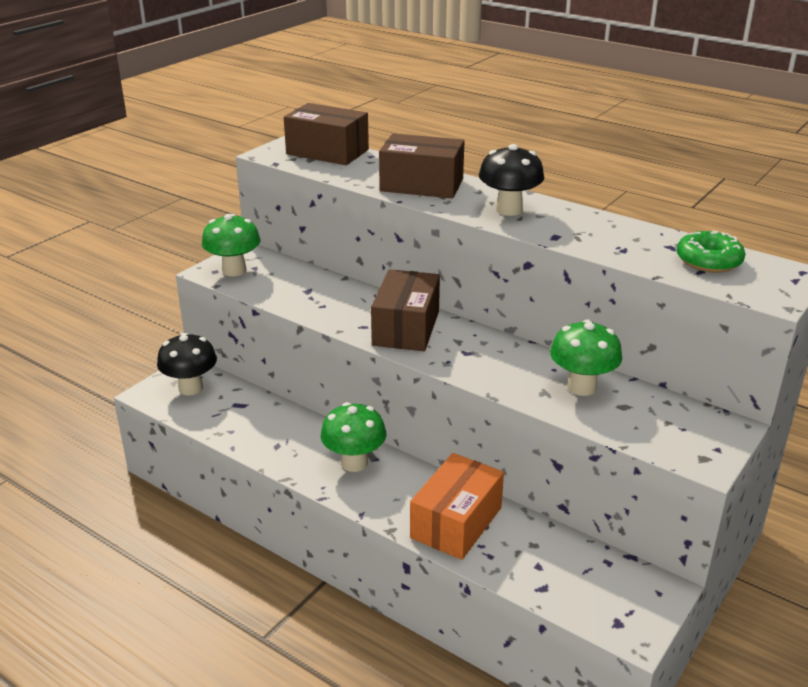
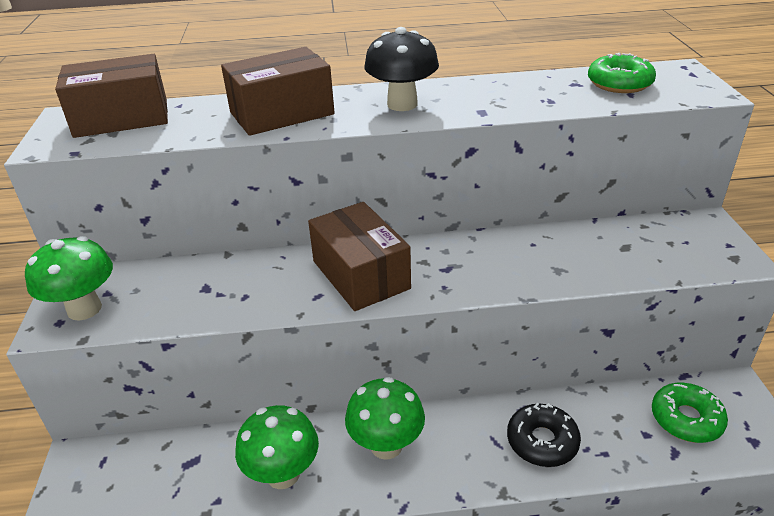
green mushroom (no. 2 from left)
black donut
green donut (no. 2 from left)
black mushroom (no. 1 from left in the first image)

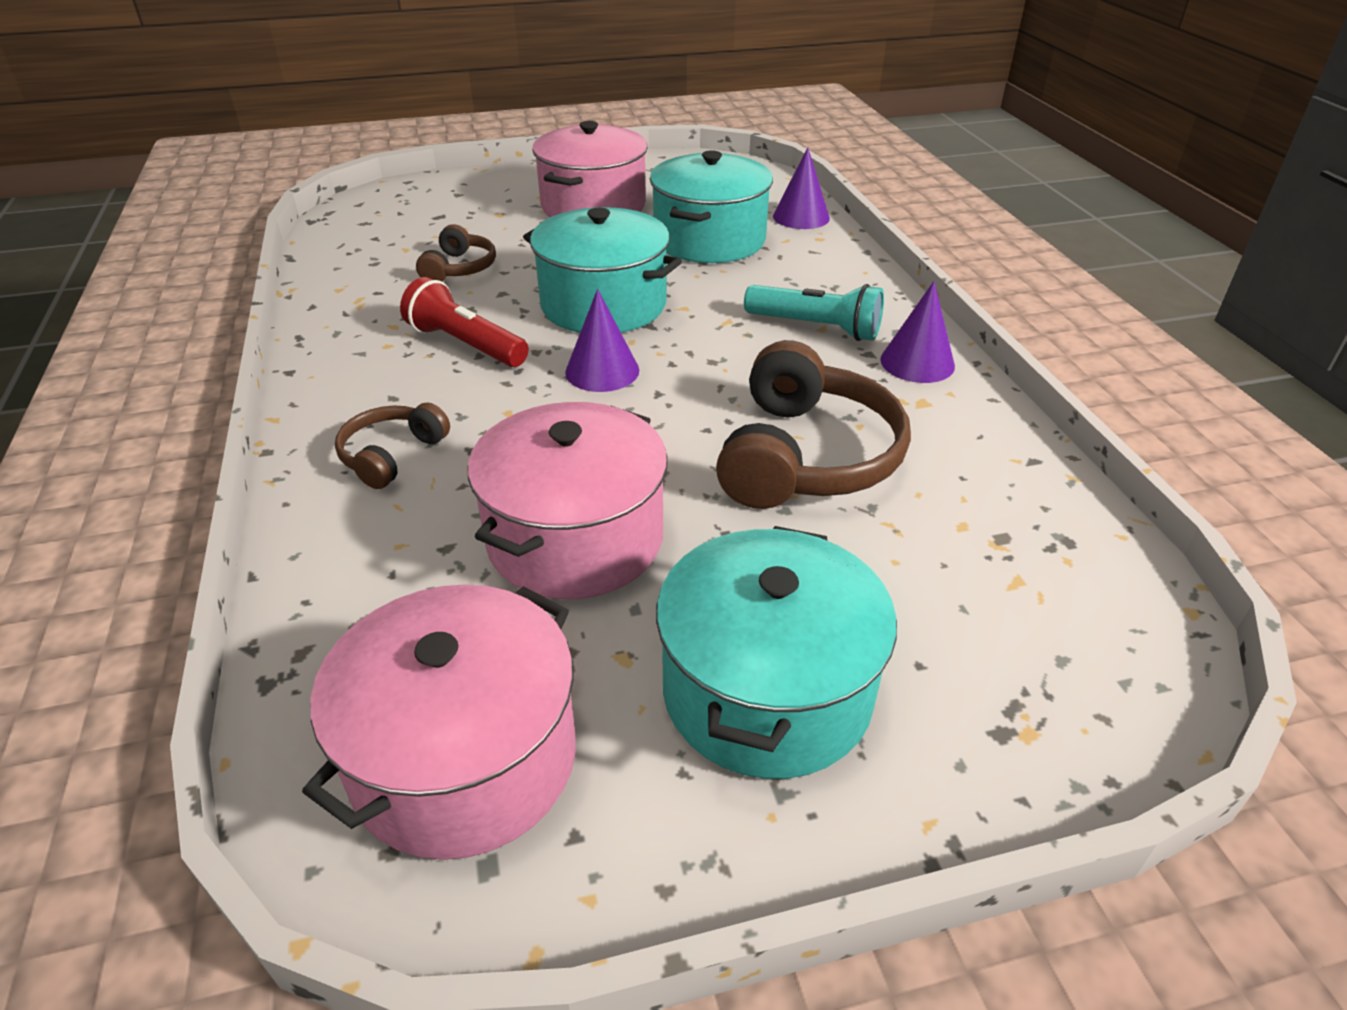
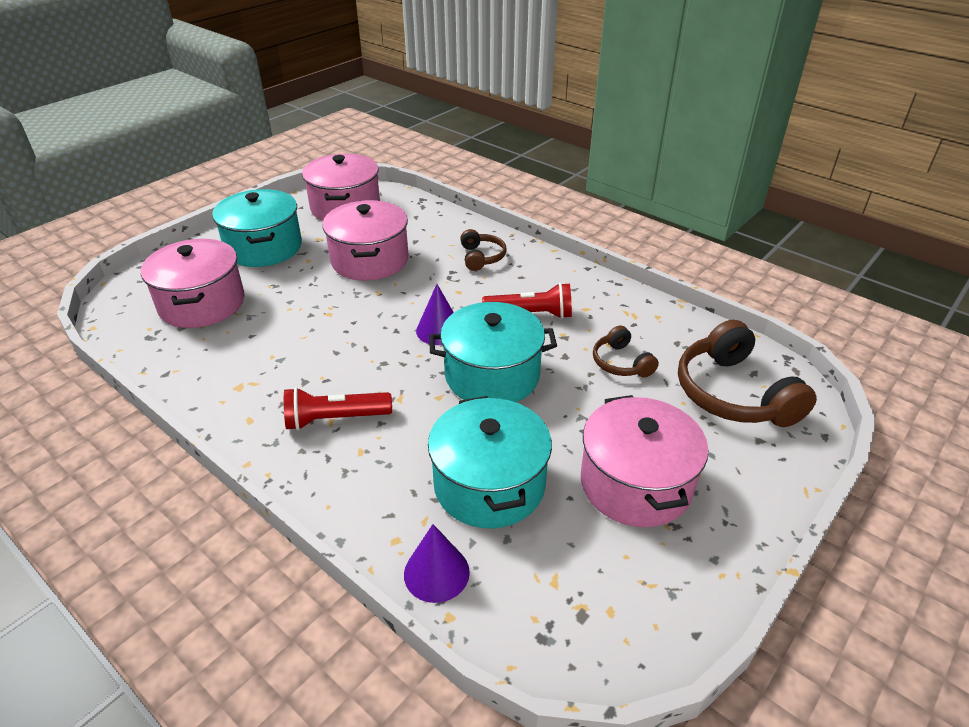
pink pot (no. 1 from left)
red flashlight (no. 1 from left)
brown headphones (no. 3 from left)
purple cone (no. 3 from left in the first image)

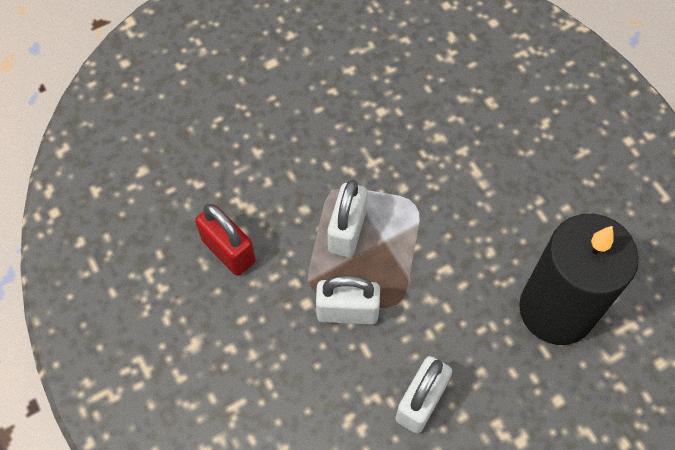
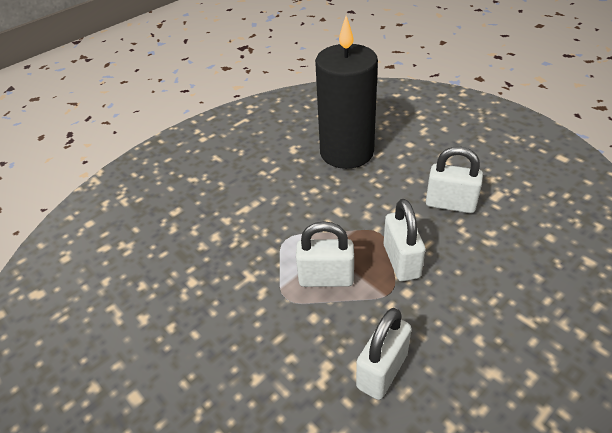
white padlock (no. 2 from left)

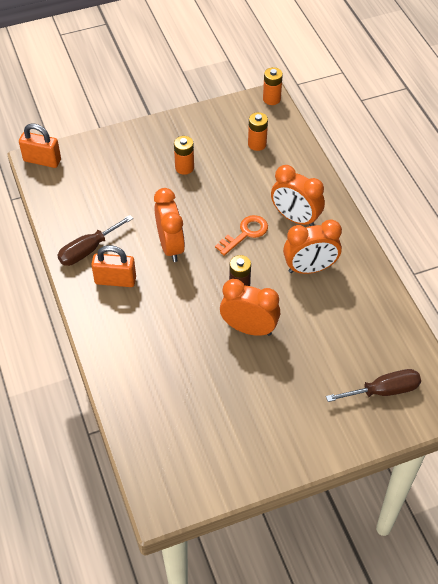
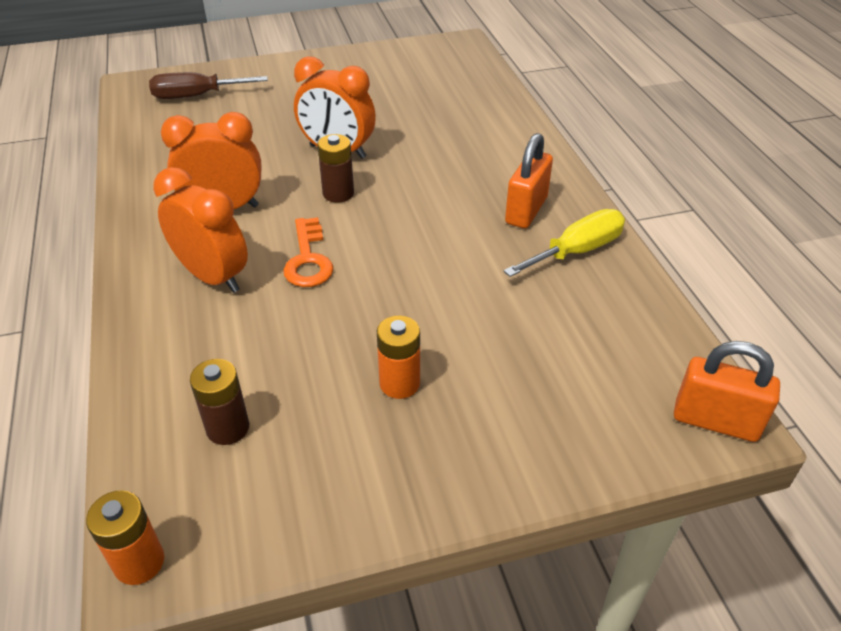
brown battery (no. 1 from left)
orange key
yellow screwdriver
orange padlock (no. 1 from left)
orange clock (no. 1 from left in the first image)

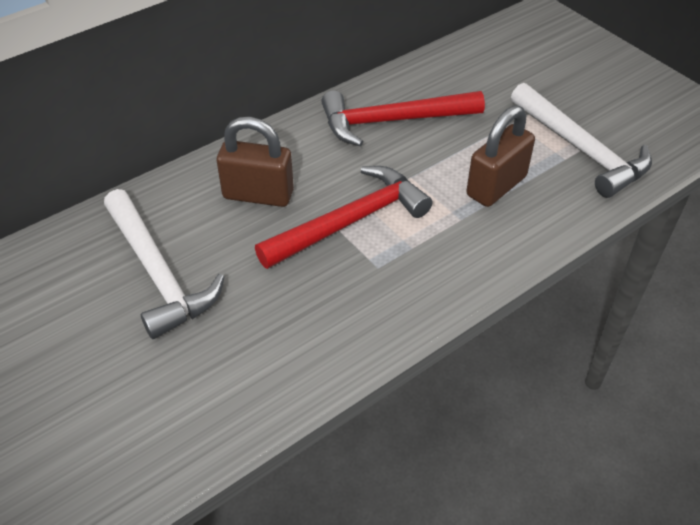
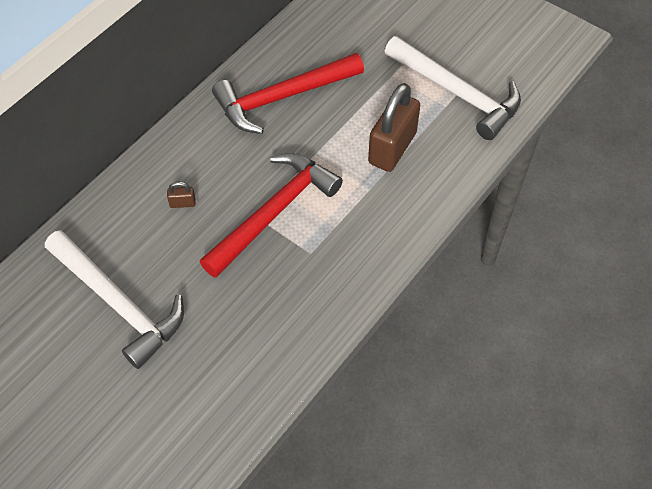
brown padlock (no. 1 from left)

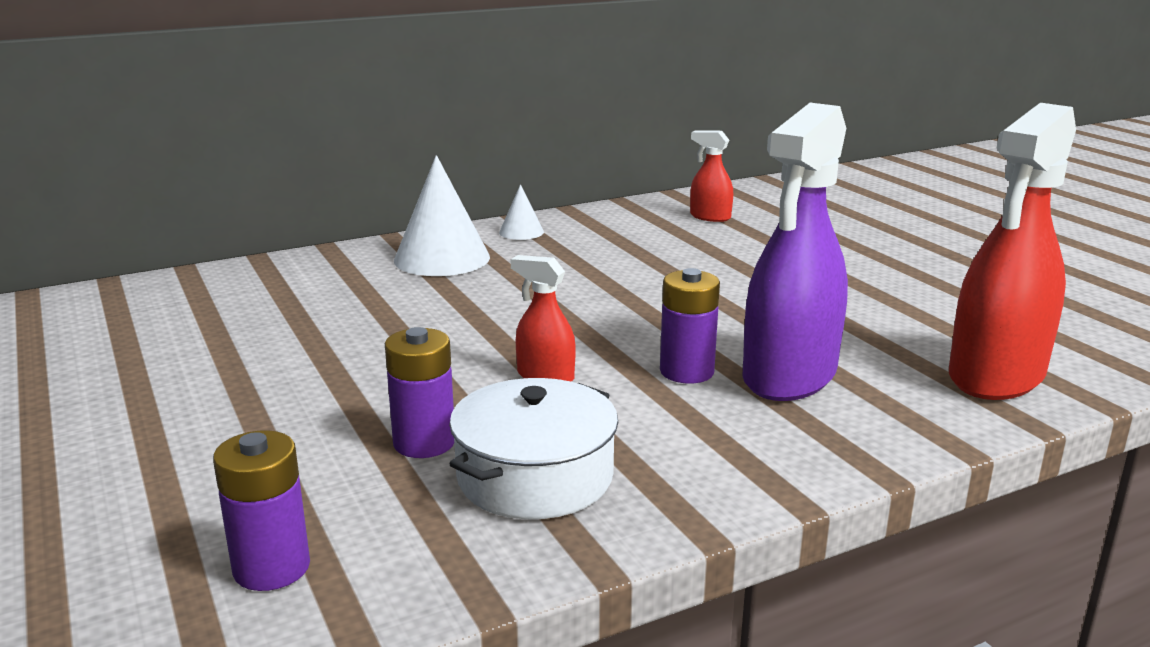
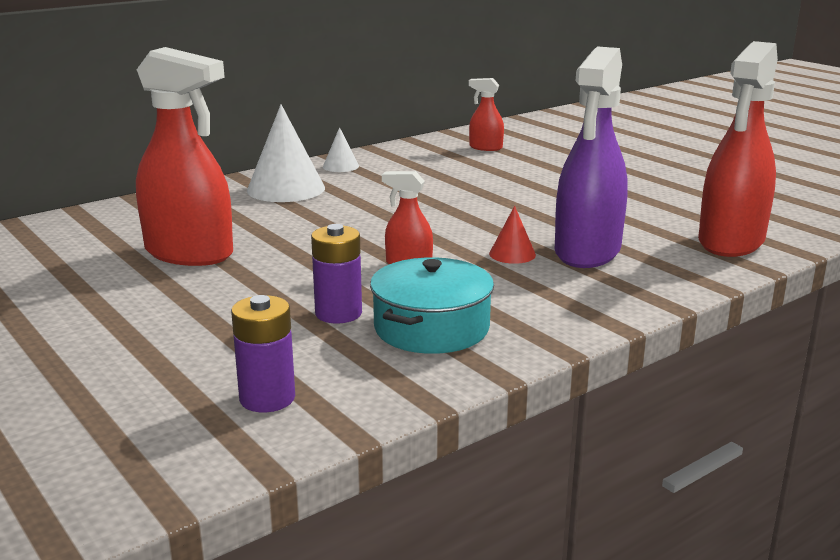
red spray bottle (no. 1 from left)
turquoise pot
red cone

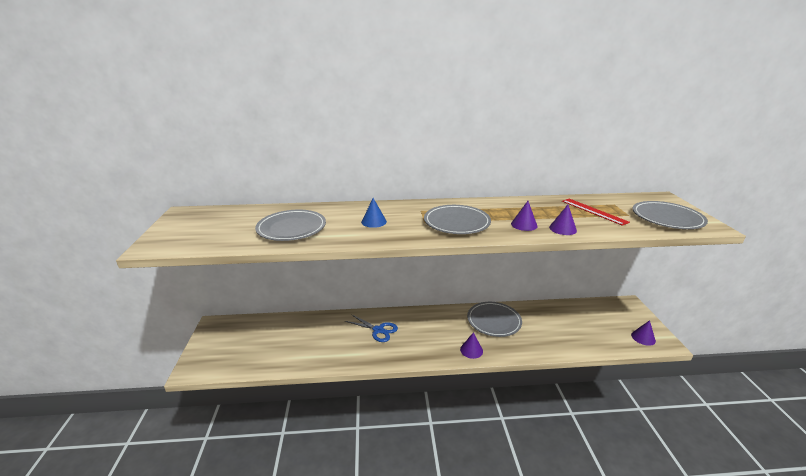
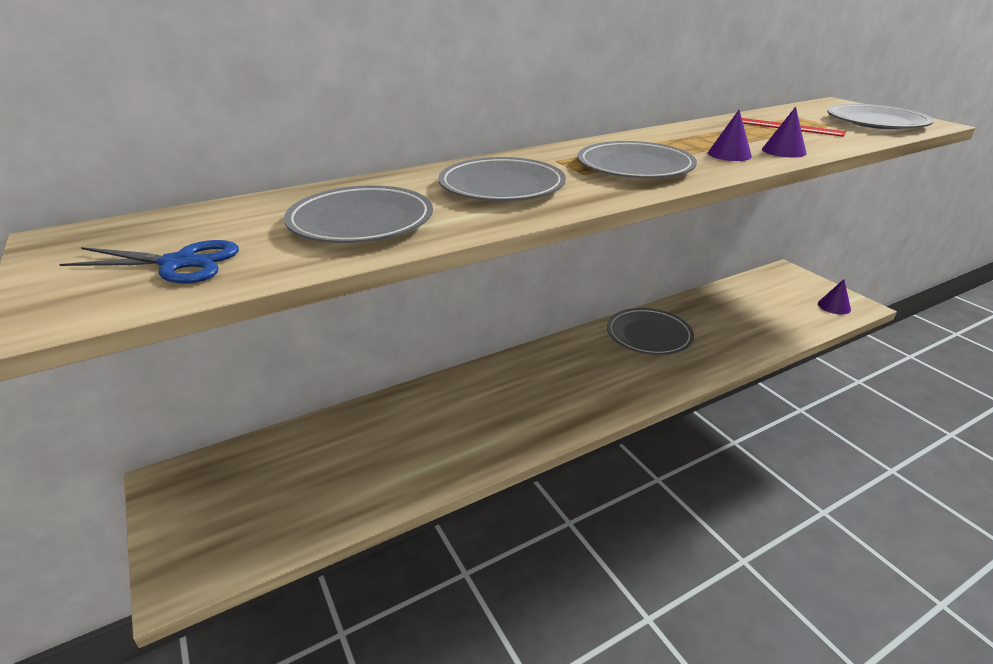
blue scissors
grey plate (no. 2 from left)
purple cone (no. 1 from left in the first image)

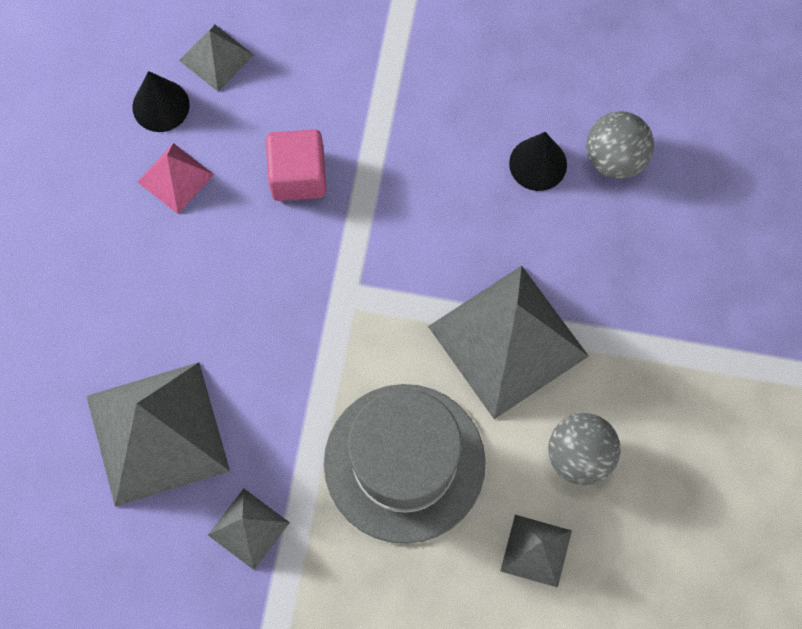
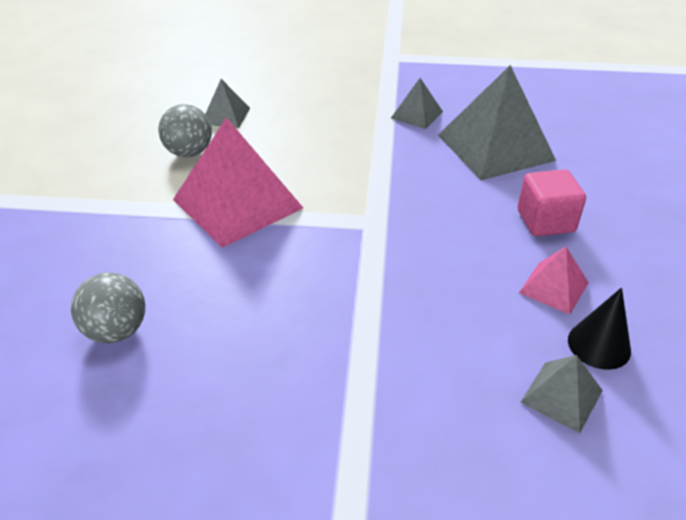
pink pyramid (no. 1 from left)
pink cube
grey hat
black cone (no. 2 from left in the first image)

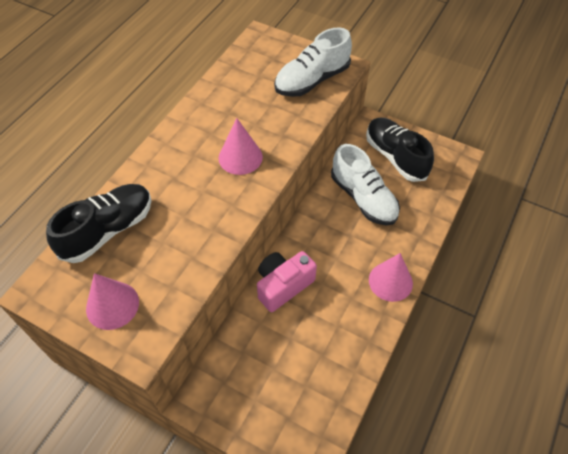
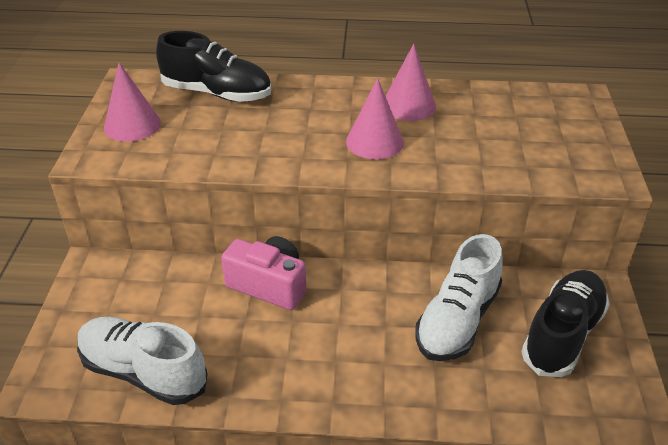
white shoe (no. 1 from left)
pink cone (no. 3 from left)

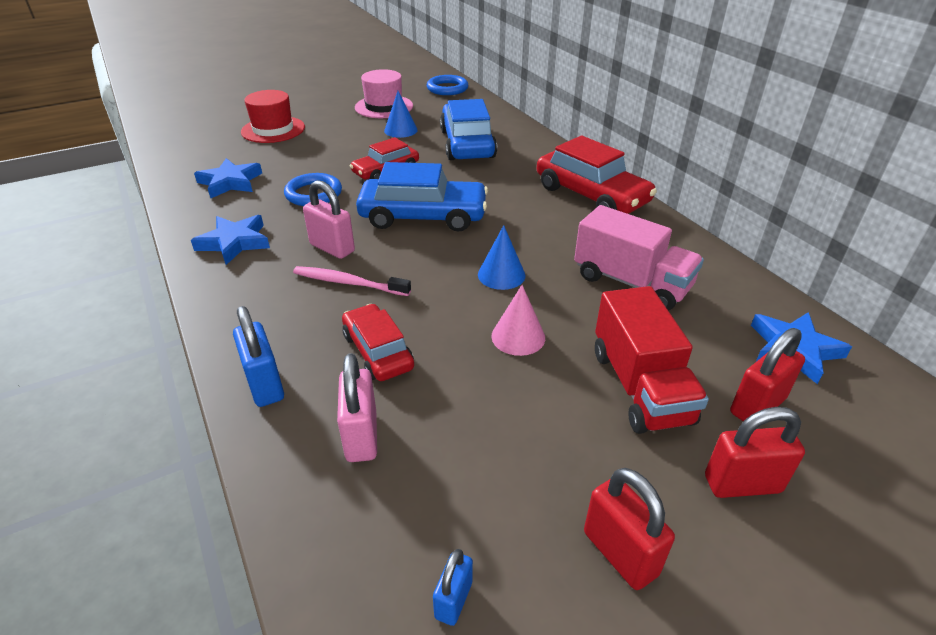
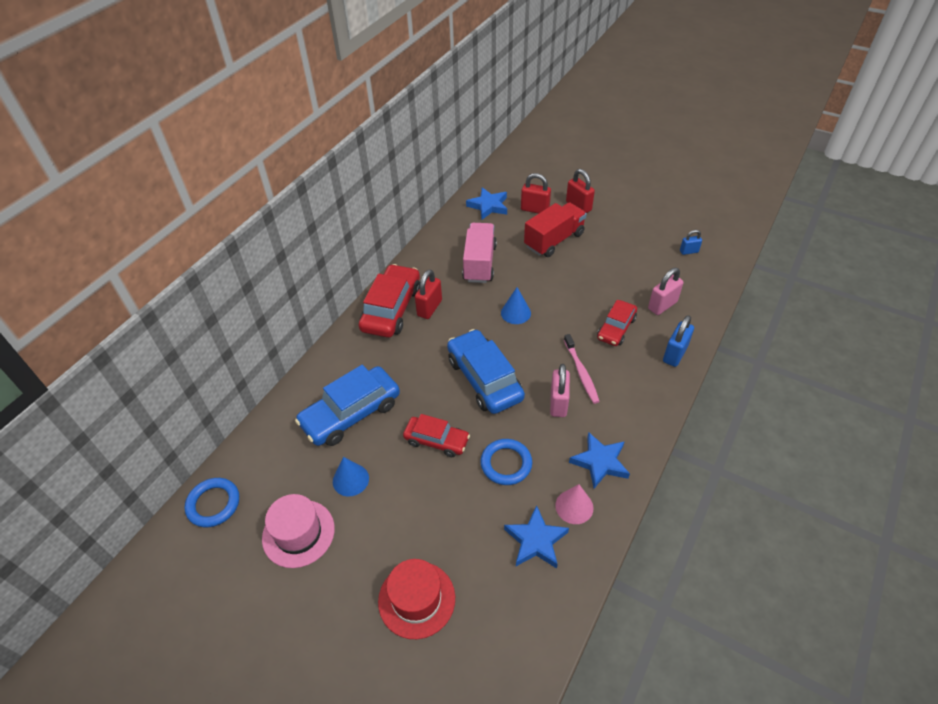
red padlock (no. 1 from left)
pink cone

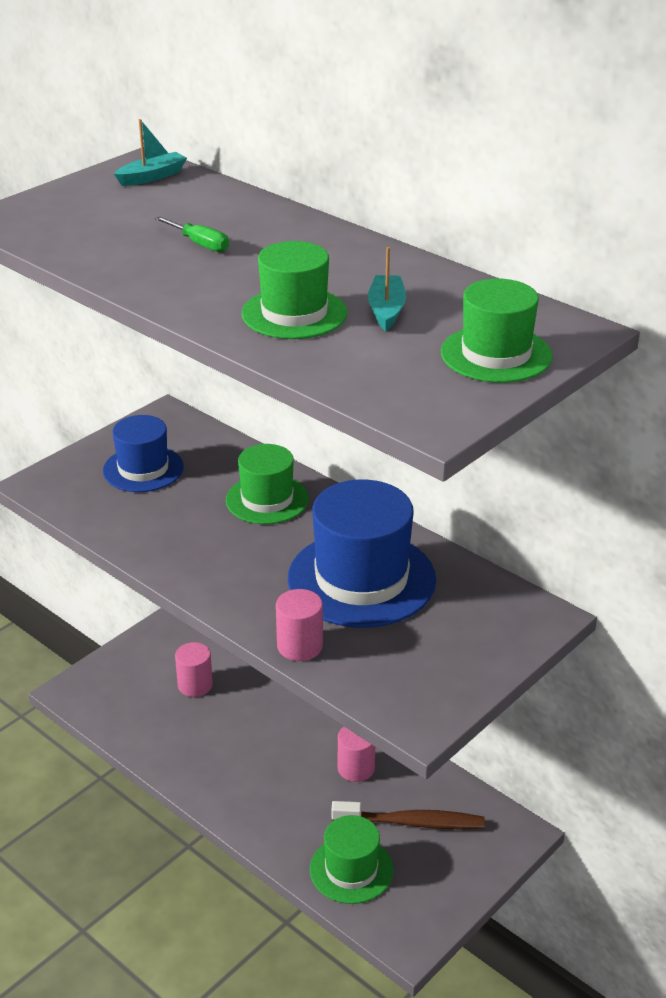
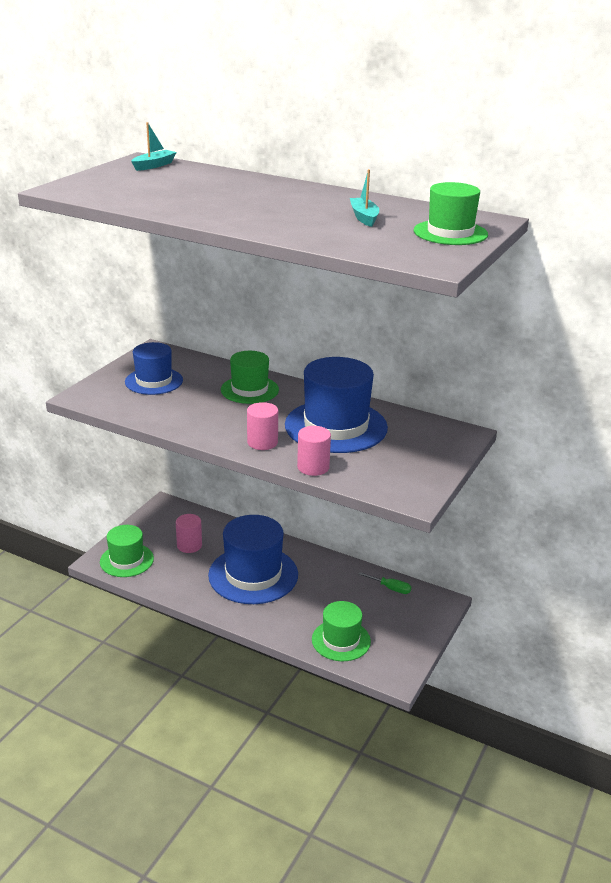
green hat (no. 1 from left)
blue hat (no. 2 from left)
pink cylinder (no. 2 from left)
green screwdriver
brown toothbrush

